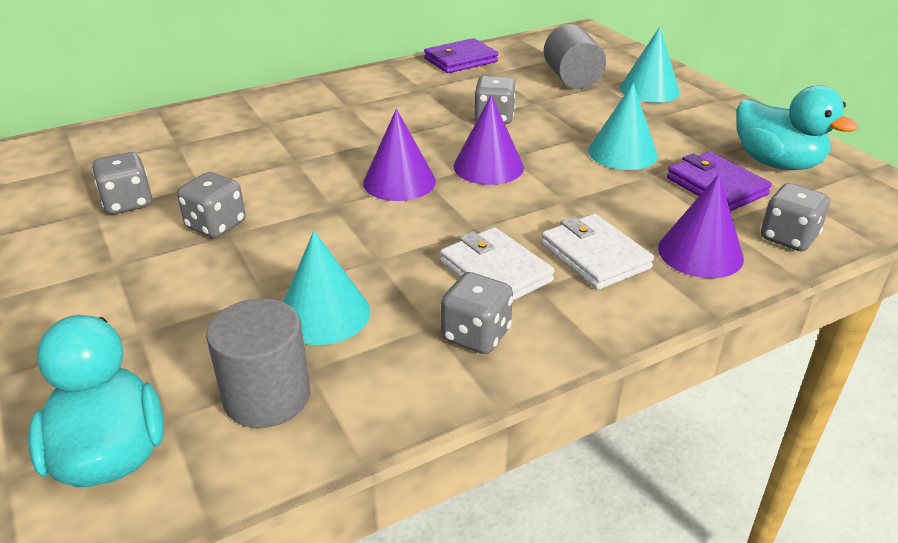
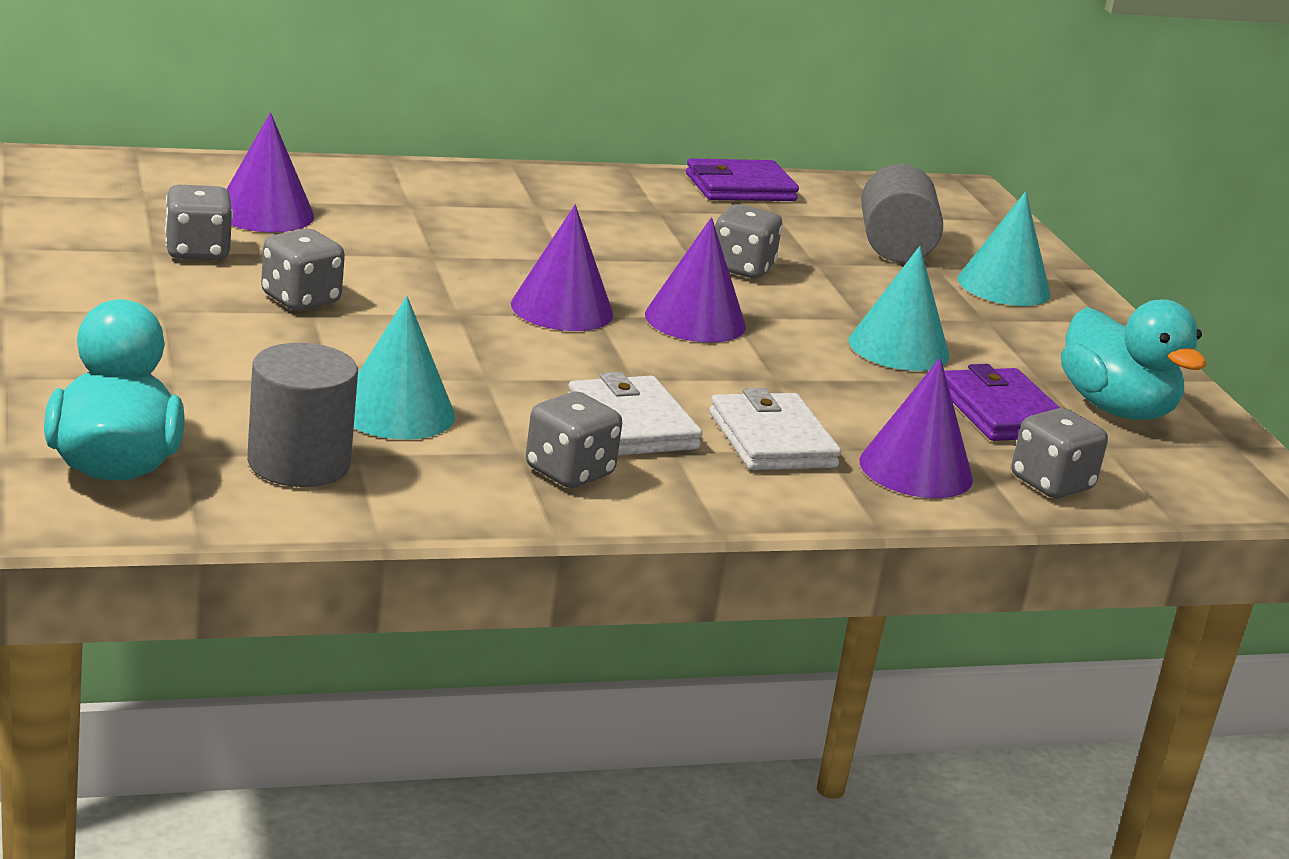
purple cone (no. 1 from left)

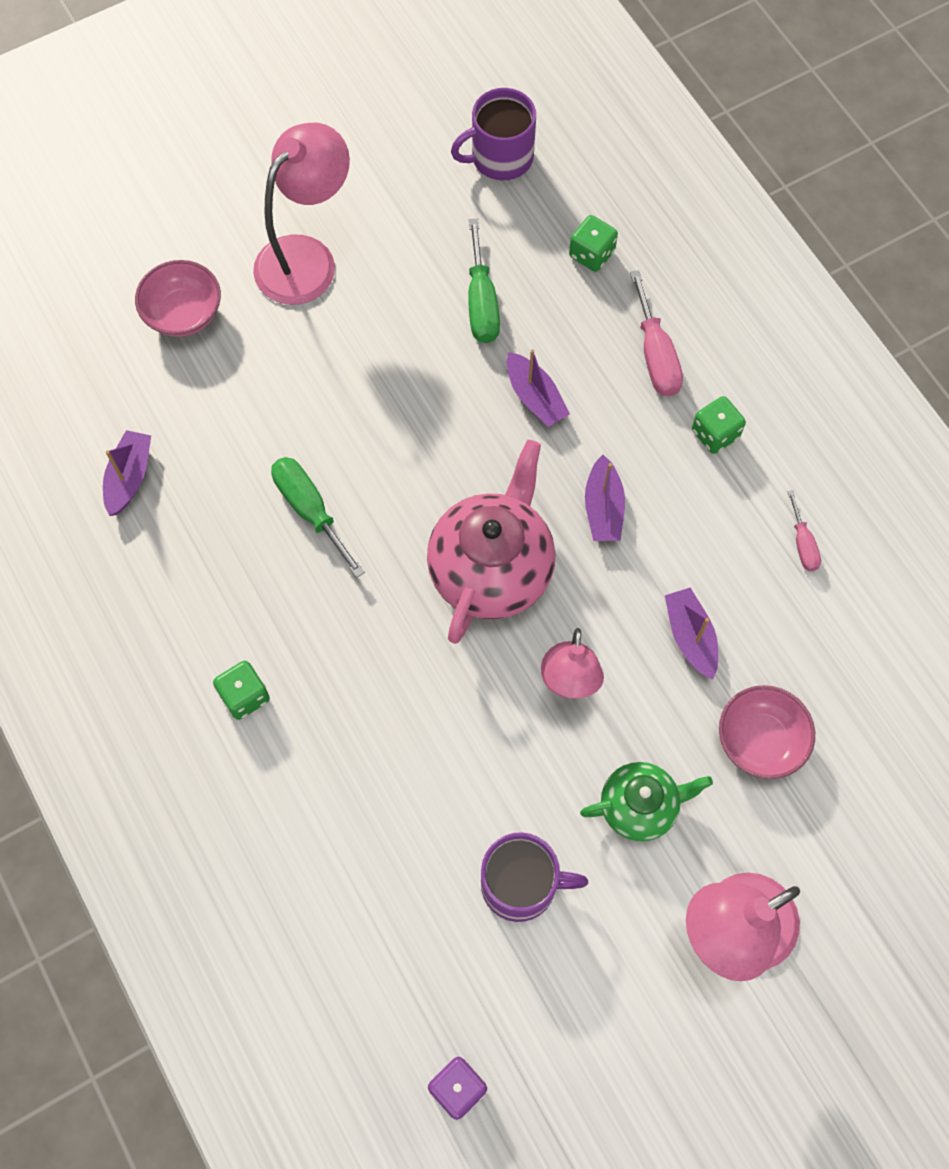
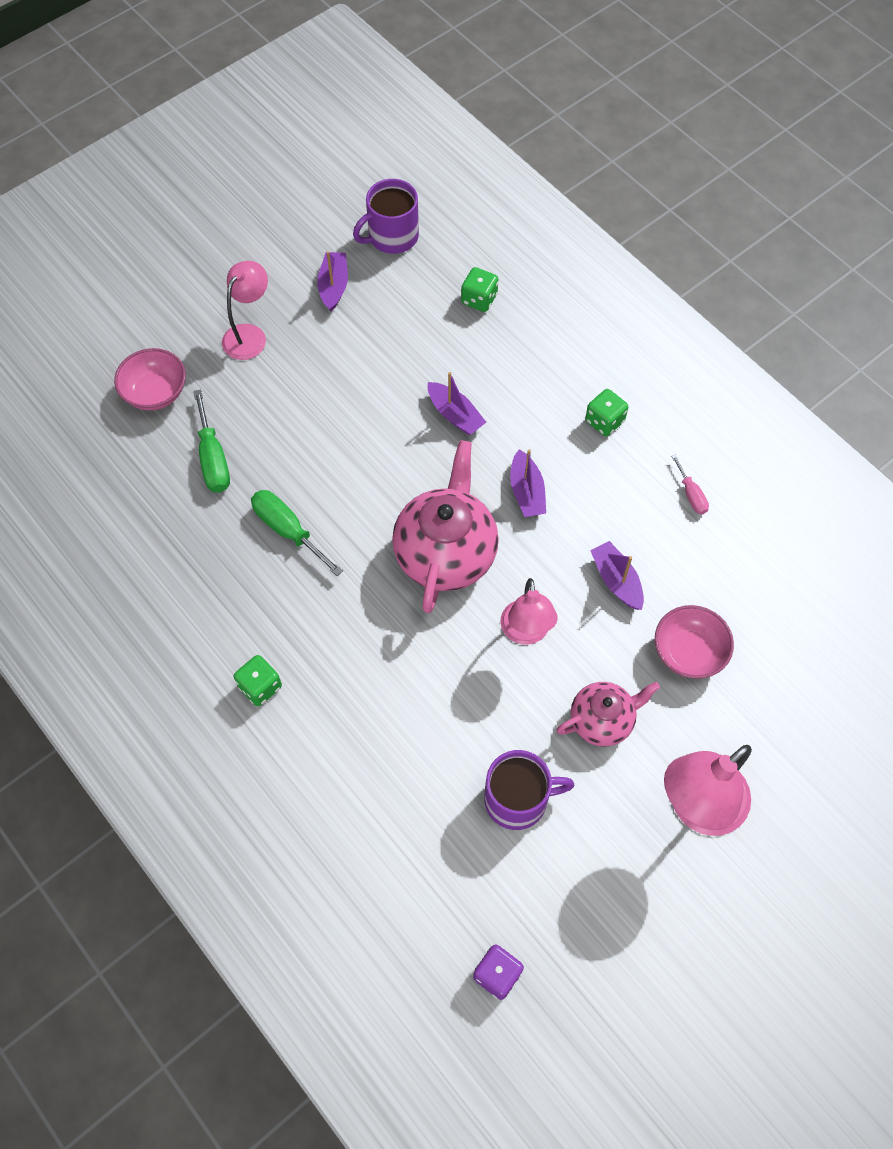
green screwdriver (no. 1 from left)
pink lamp (no. 1 from left)
purple boat (no. 1 from left)
pink teapot (no. 2 from left)
pink screwdriver (no. 1 from left in the first image)

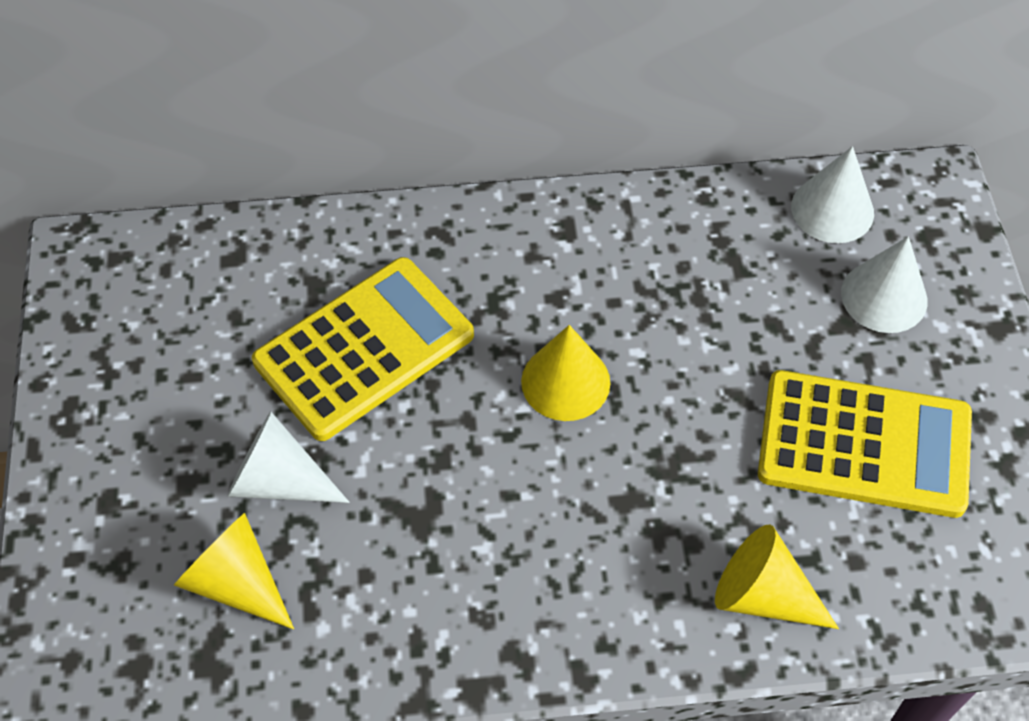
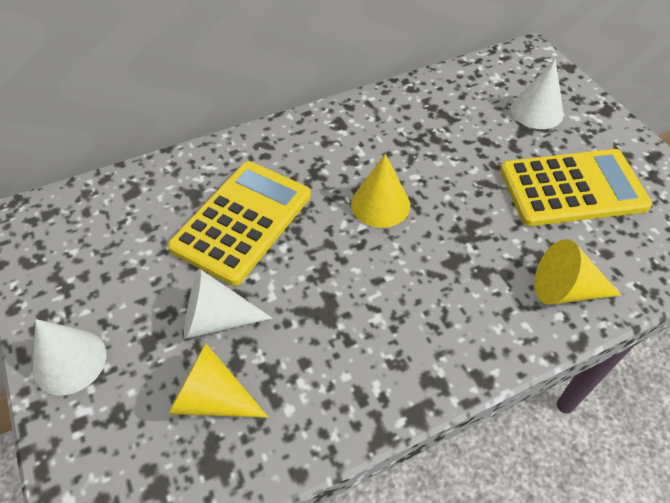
white cone (no. 1 from left)

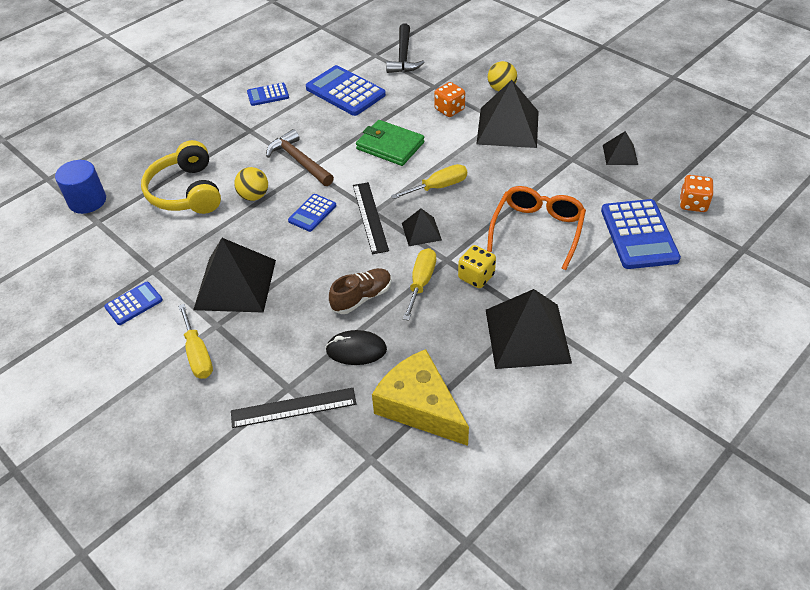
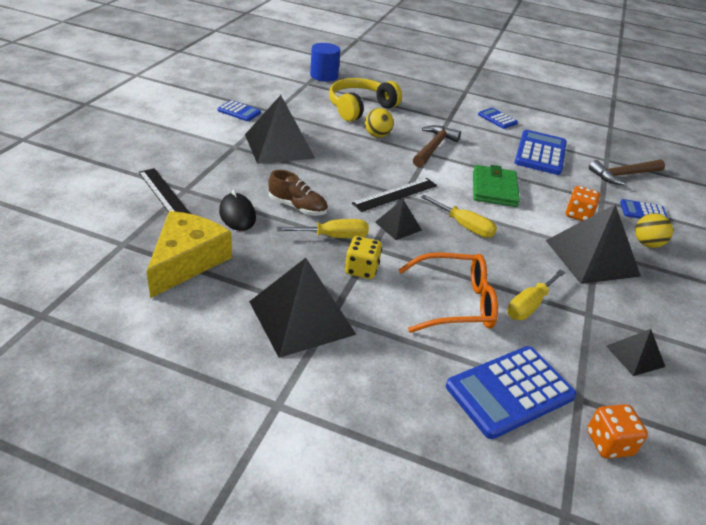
yellow screwdriver (no. 3 from left)
brown hammer (no. 2 from left)
blue calculator (no. 5 from left)

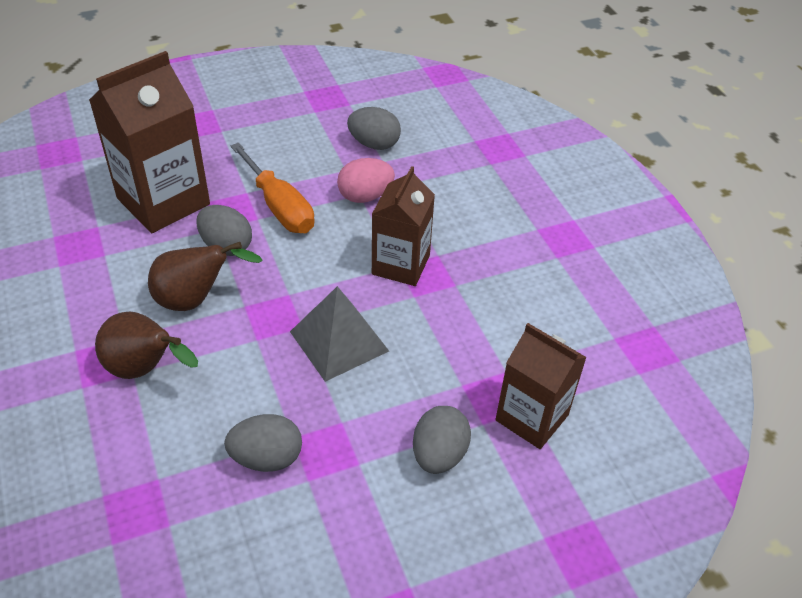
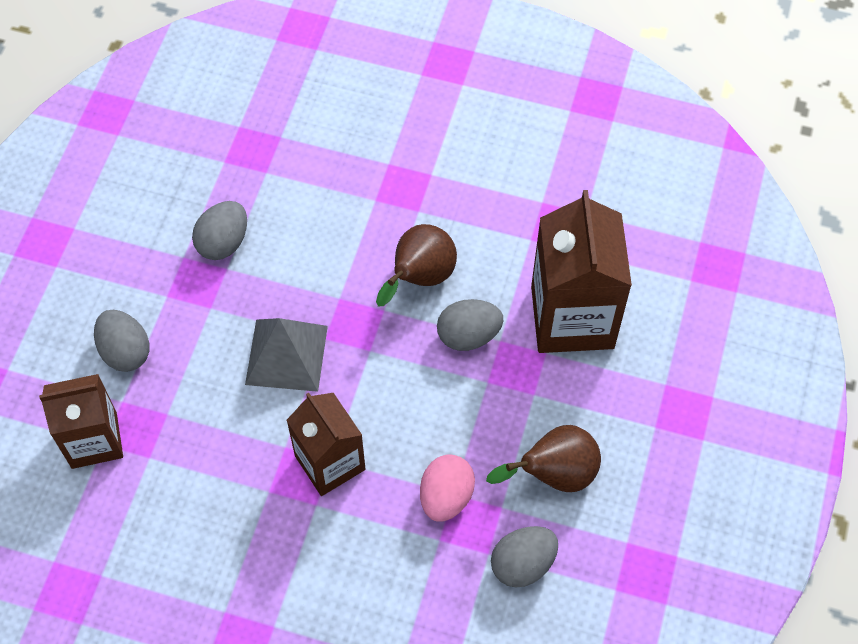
brown pear (no. 2 from left)
orange screwdriver

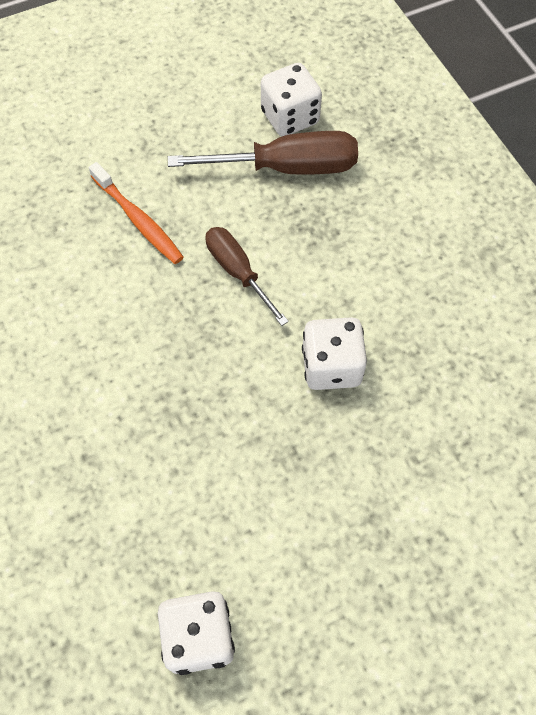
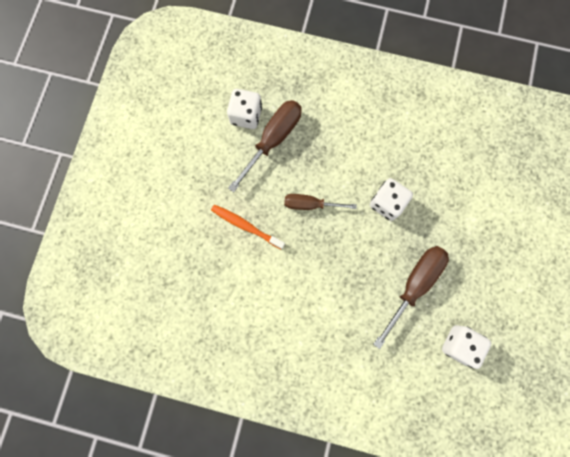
orange toothbrush
brown screwdriver (no. 3 from left)

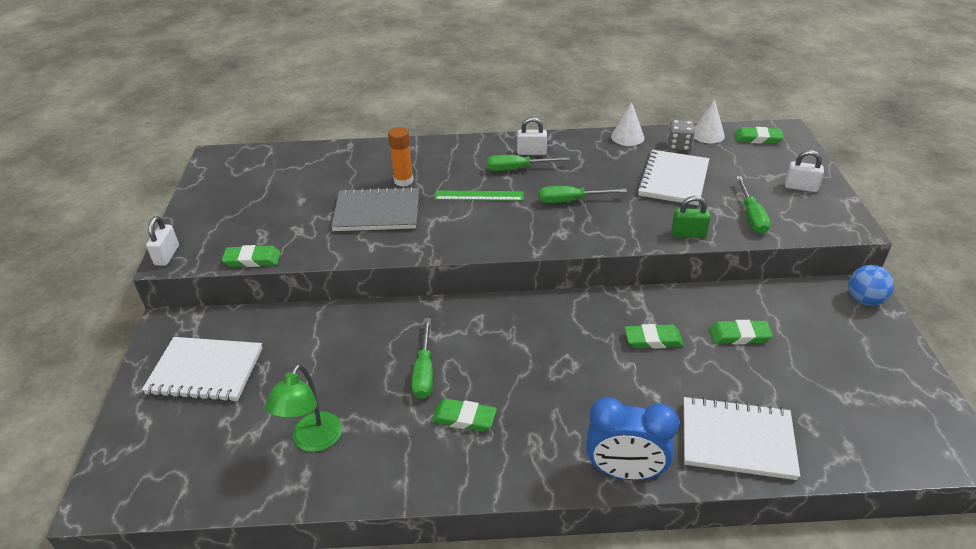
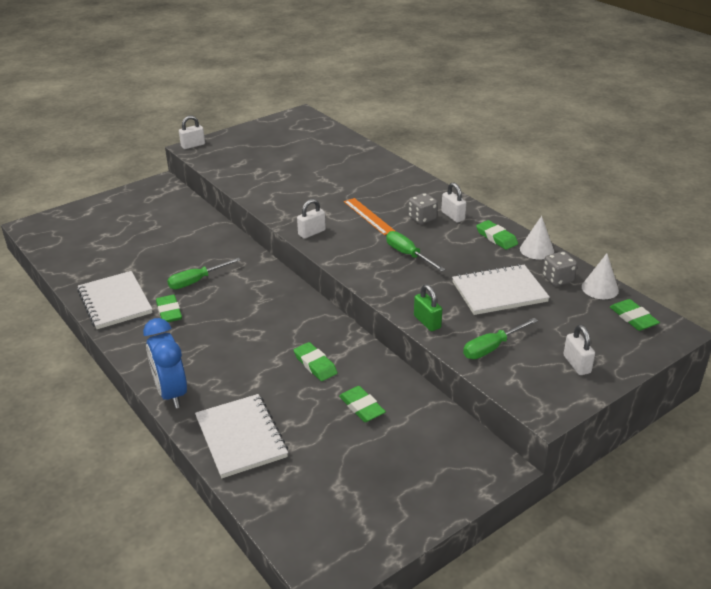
white notebook (no. 1 from left)
white padlock (no. 2 from left)
orange ruler
grey dice (no. 1 from left)
green eraser (no. 4 from left)
green lamp
grey notebook
orange glue stick
blue ball

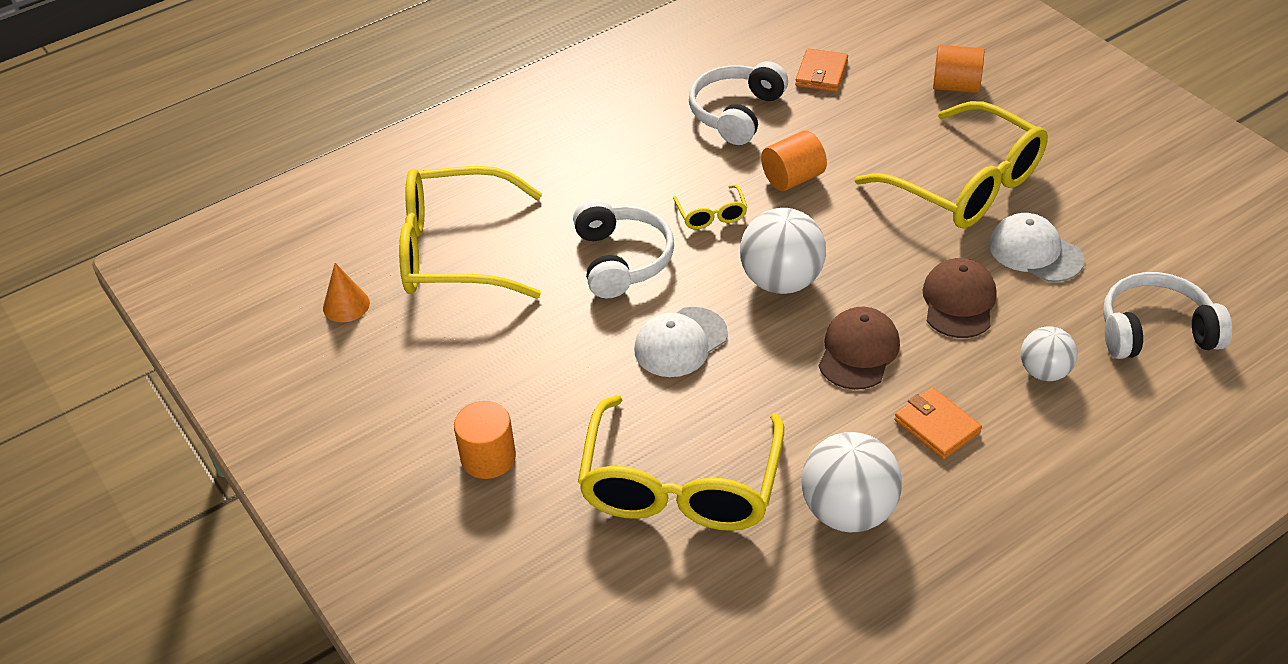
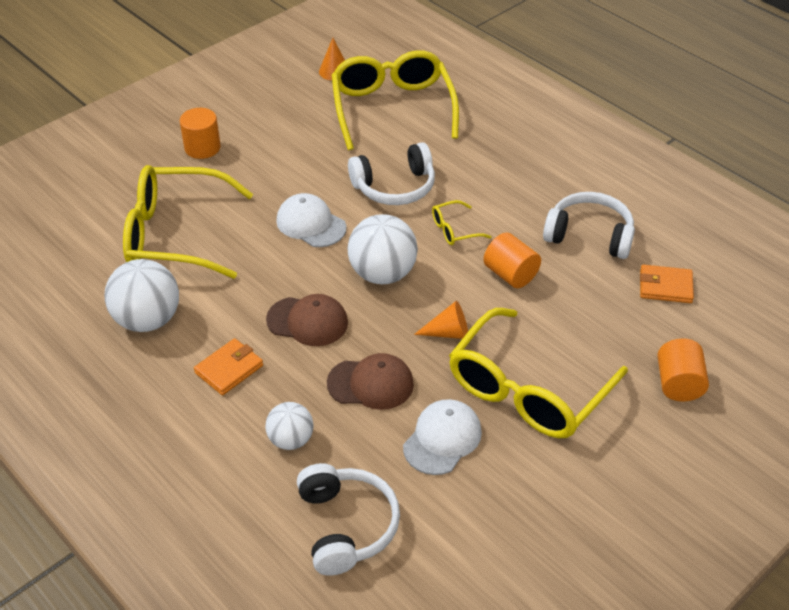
orange cone (no. 2 from left)

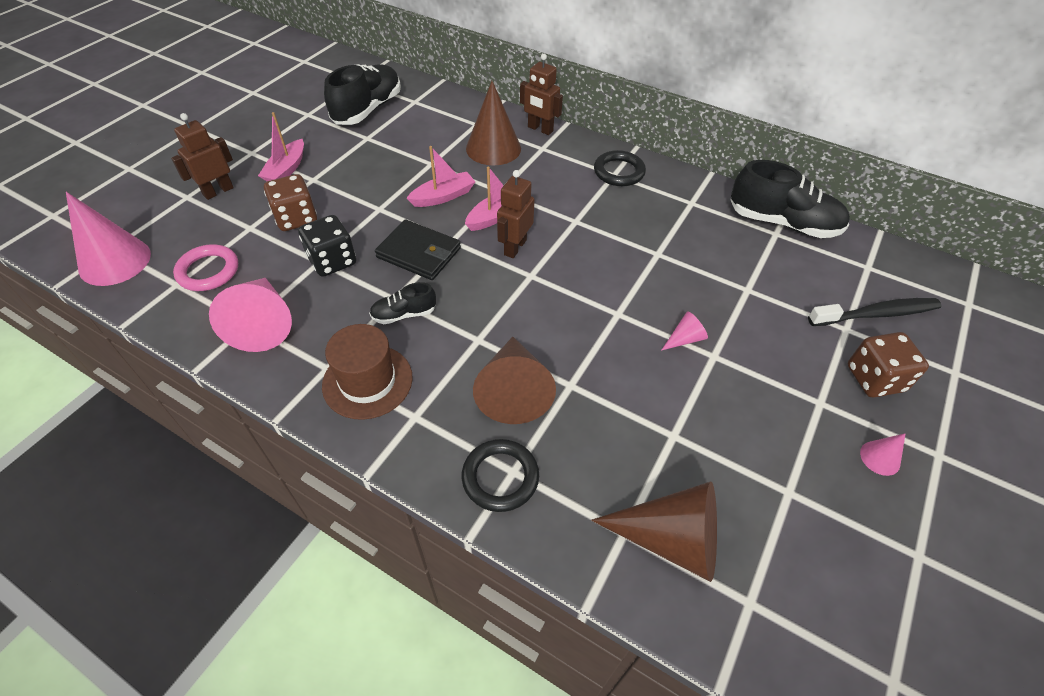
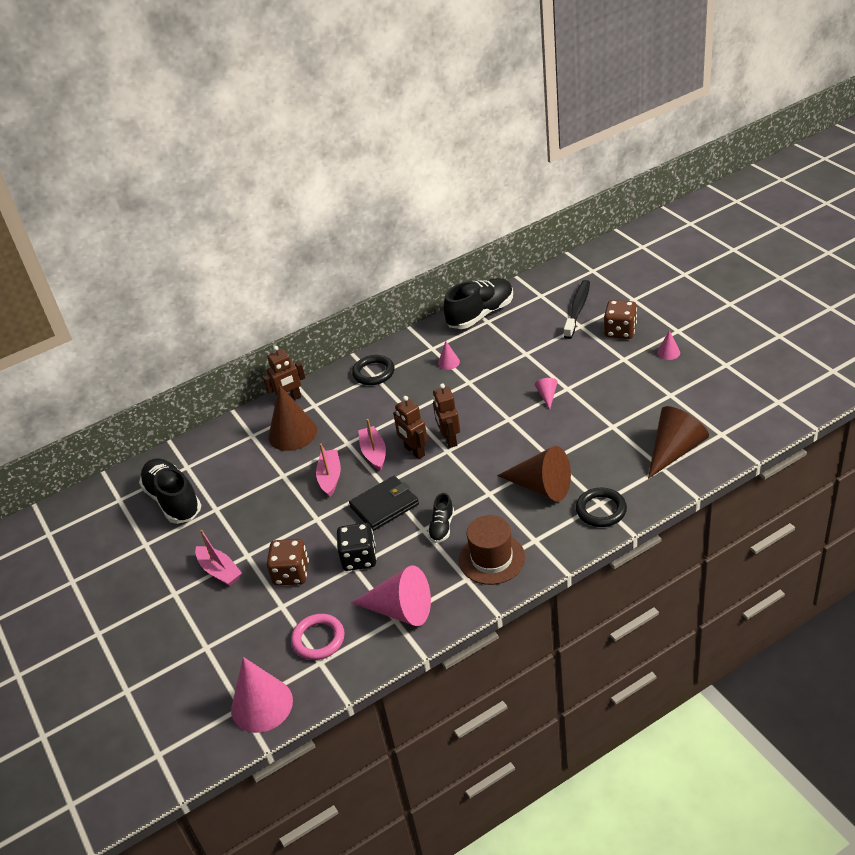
brown robot (no. 3 from left)
pink cone (no. 3 from left)

